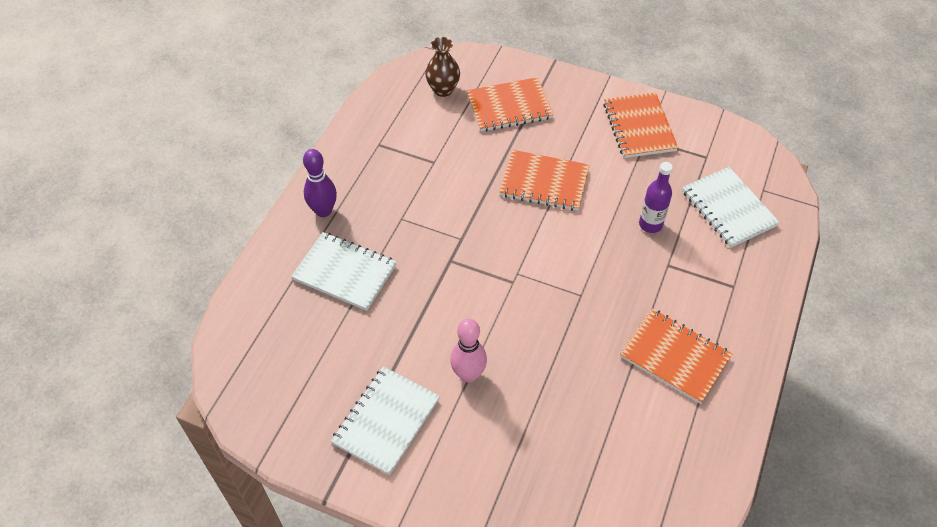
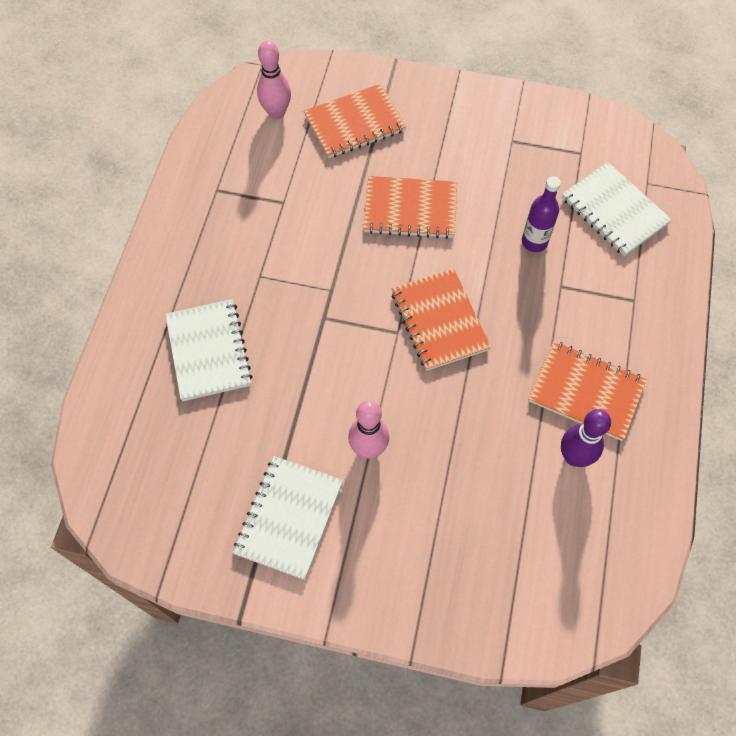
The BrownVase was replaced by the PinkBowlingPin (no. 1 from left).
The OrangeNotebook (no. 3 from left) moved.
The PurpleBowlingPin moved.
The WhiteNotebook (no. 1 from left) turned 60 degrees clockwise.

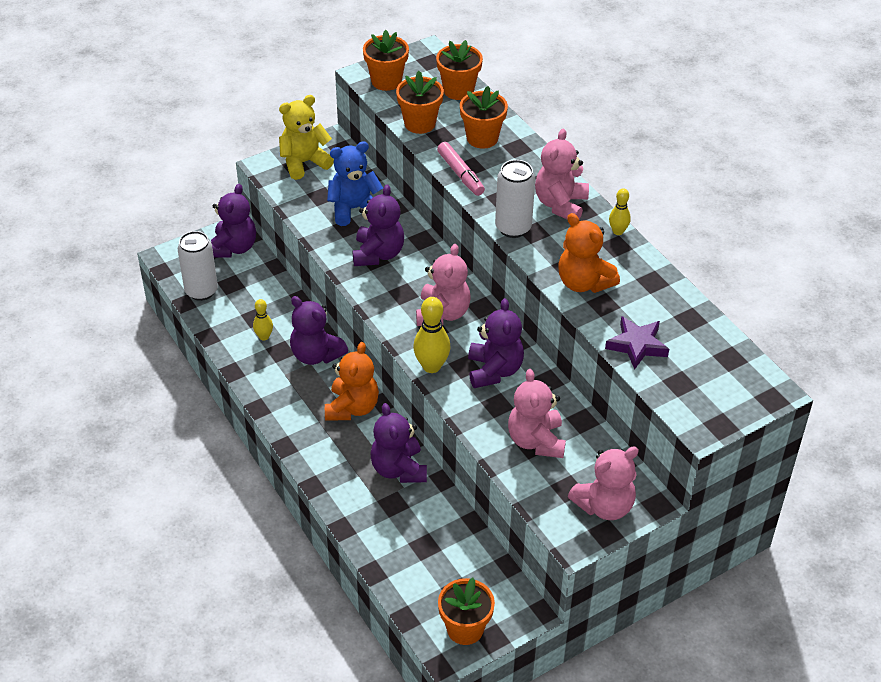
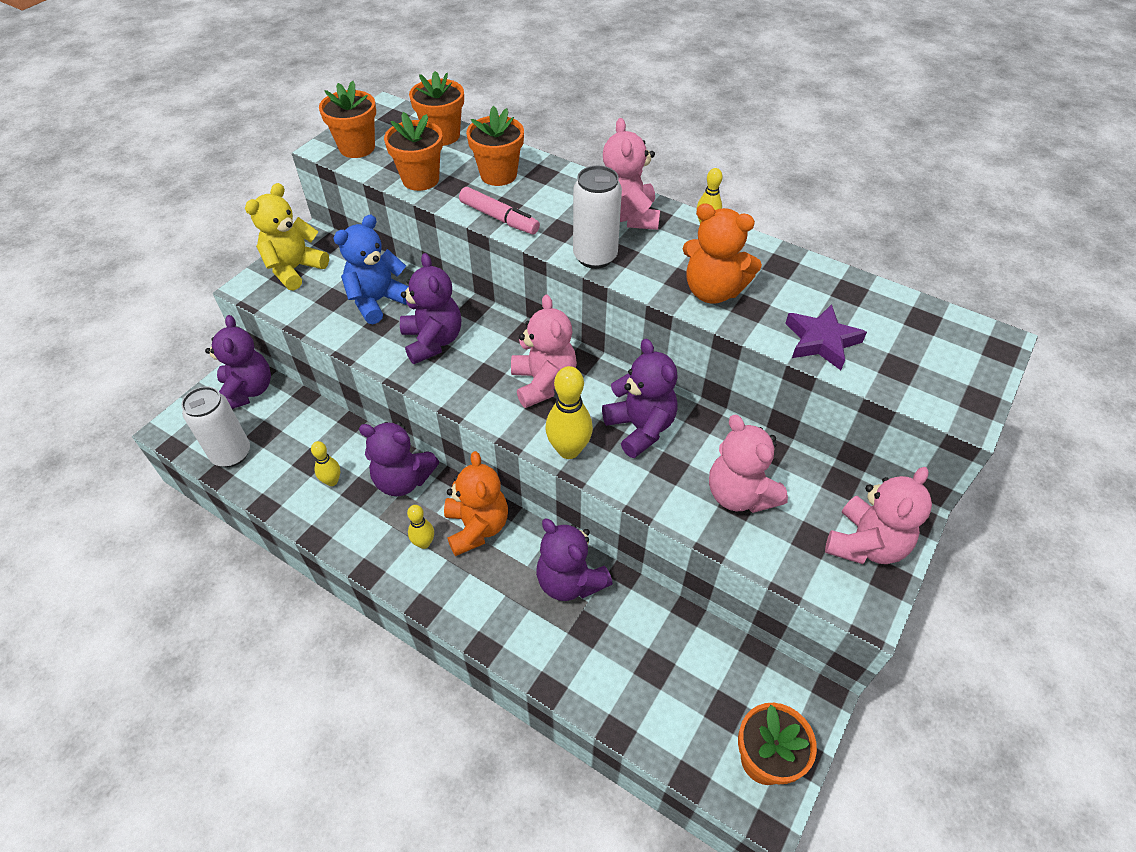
The YellowBowlingPin (no. 2 from left) appeared.

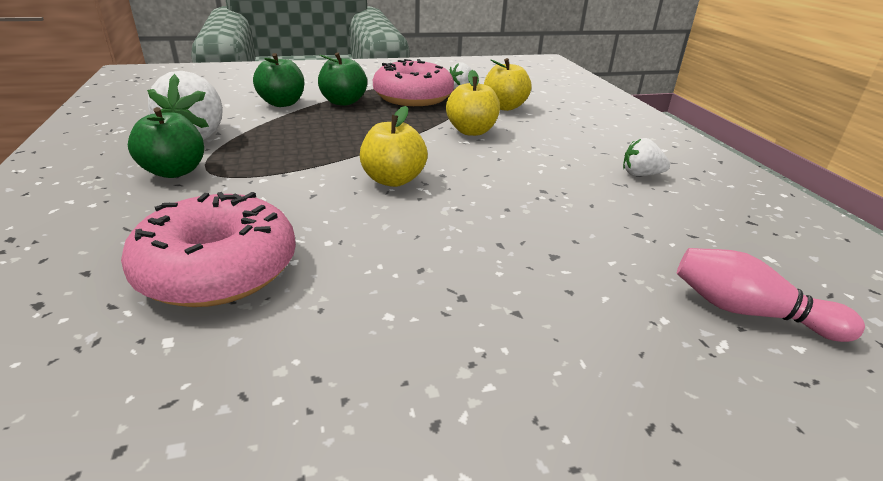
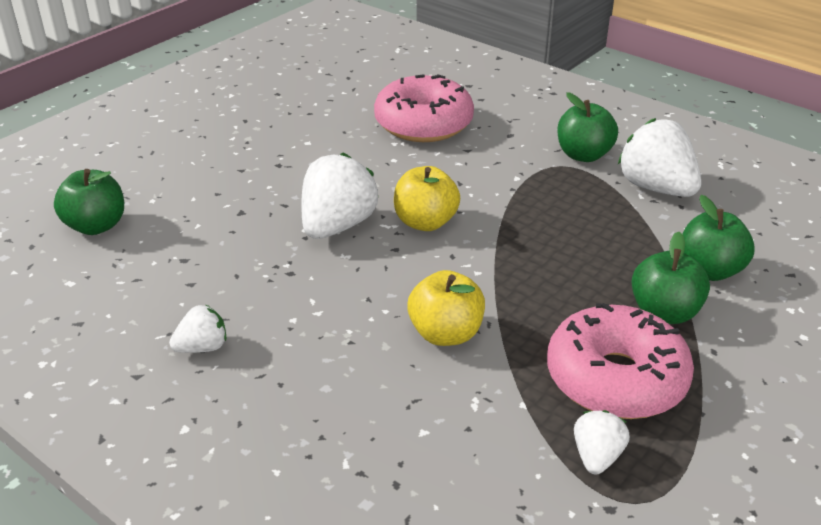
The YellowApple (no. 3 from left) disappeared.
The PinkBowlingPin was replaced by the GreenApple (no. 1 from left).
The WhiteStrawberry (no. 2 from left) appeared.

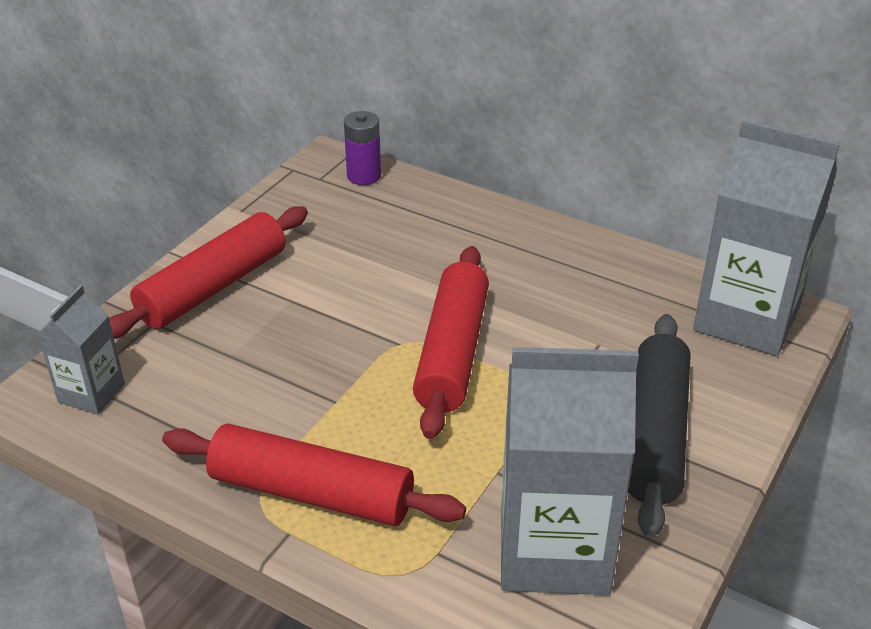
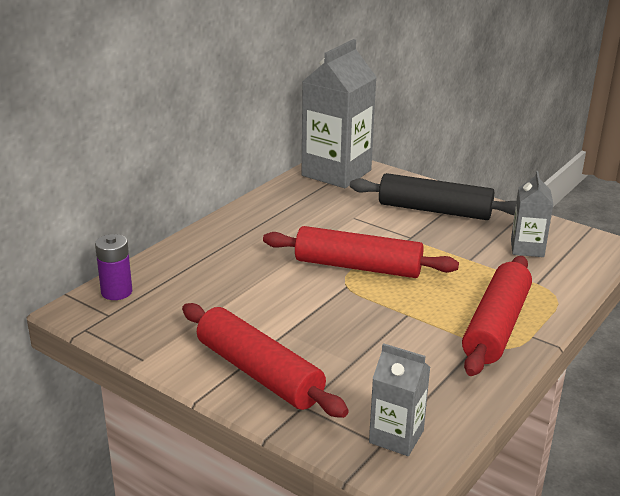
The GreyCarton (no. 2 from left in the first image) changed to 0.52 times the size.

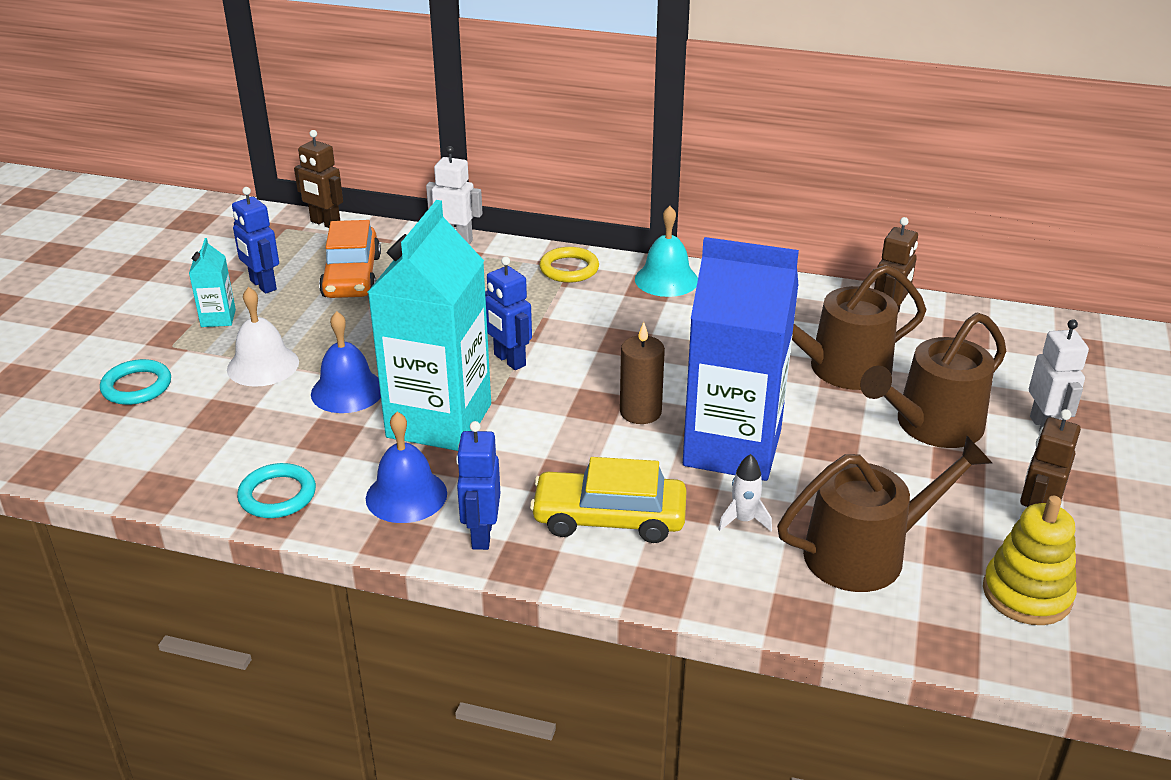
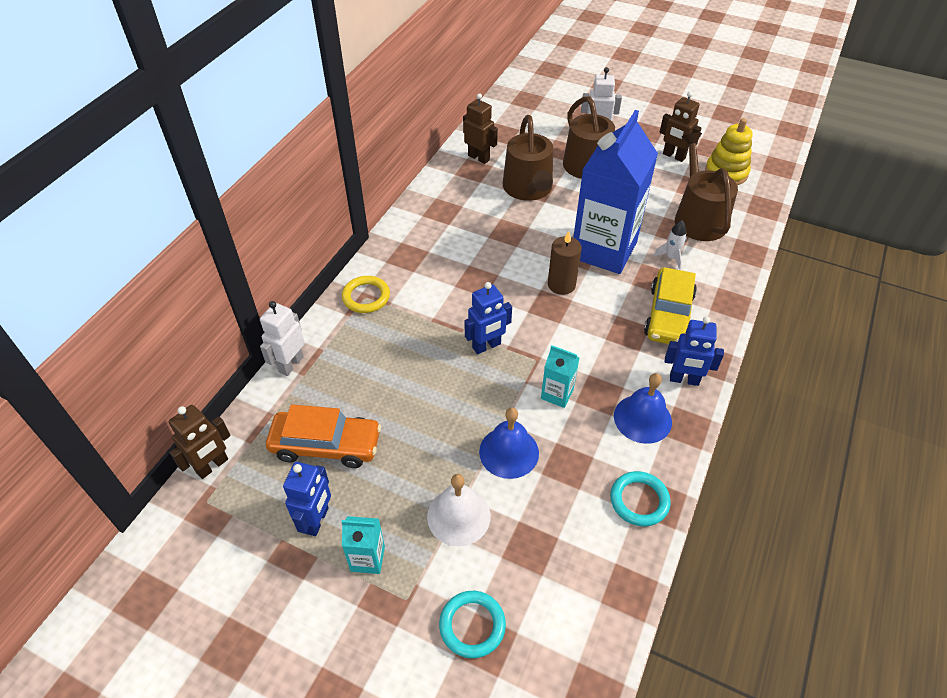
The BlueRobot (no. 1 from left) turned 45 degrees counterclockwise.
The TurquoiseCarton (no. 2 from left) changed to 0.41 times the size.
The TurquoiseBell disappeared.

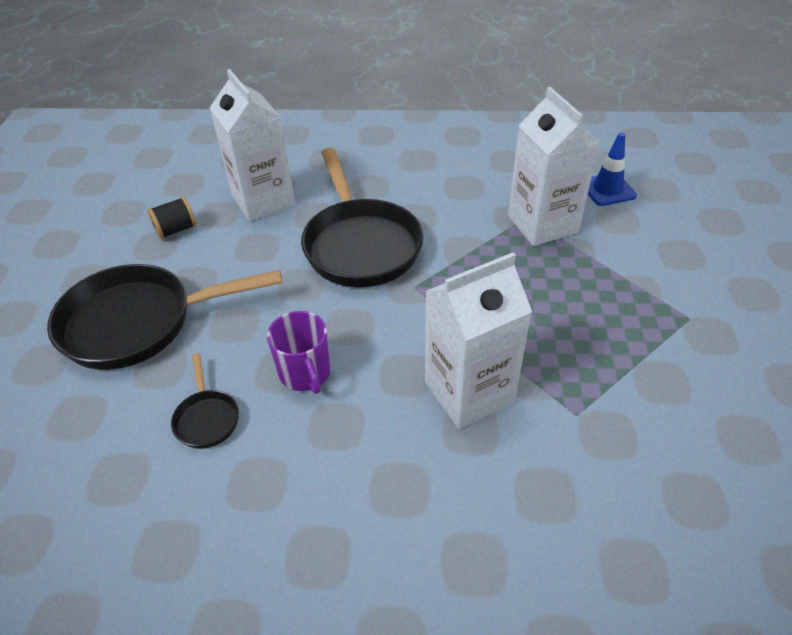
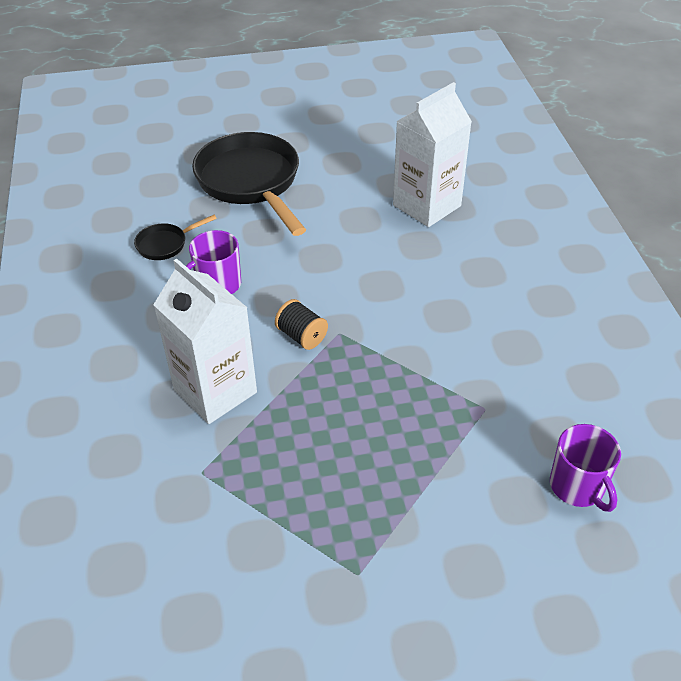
The WhiteCarton (no. 3 from left) disappeared.
The BlueTrafficCone was replaced by the PurpleMug (no. 2 from left).
The BlackPan (no. 3 from left) disappeared.
The BlackSpool moved.

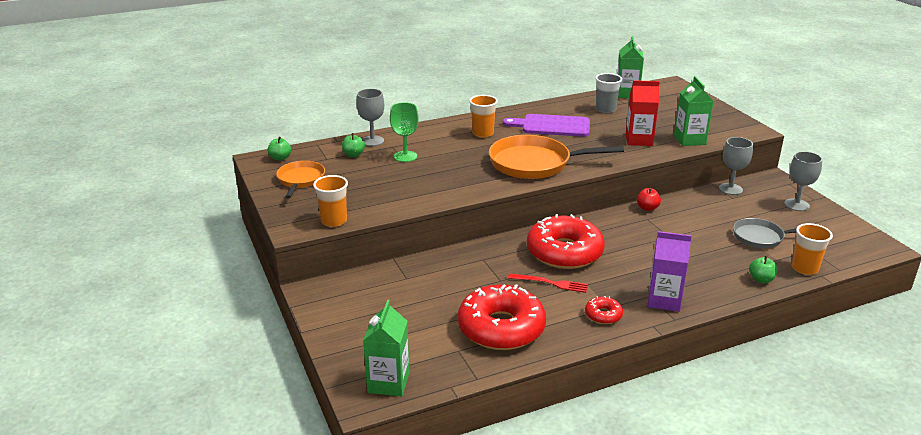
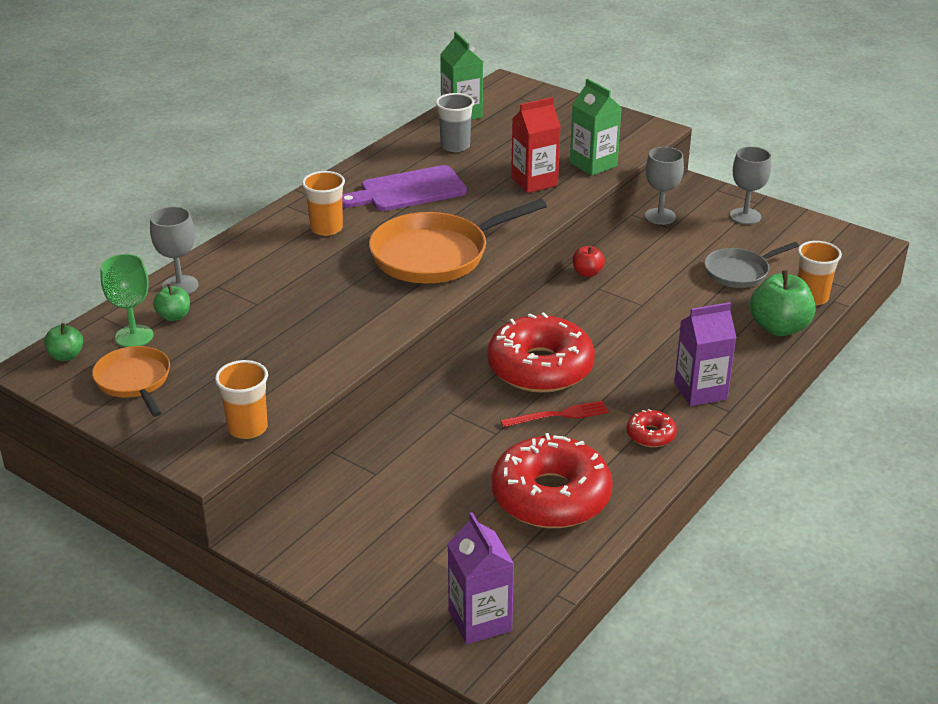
The GreenGoblet moved.
The GreenApple (no. 3 from left) changed to 1.87 times the size.
The GreenCarton (no. 1 from left) became the PurpleCarton (no. 1 from left).

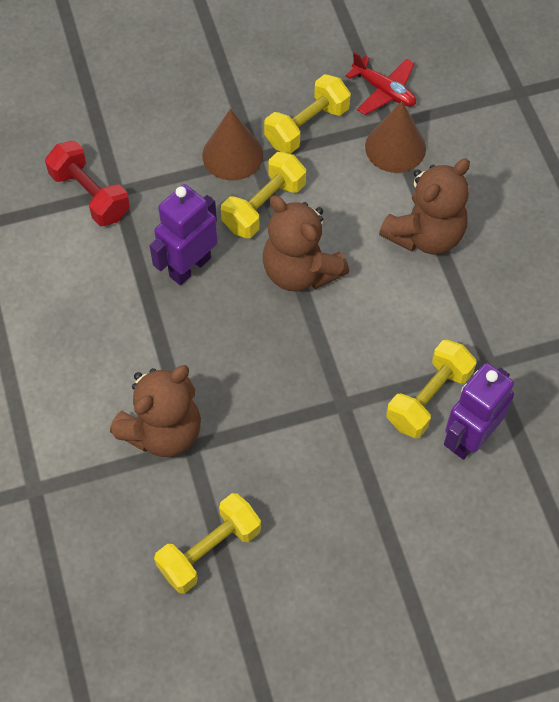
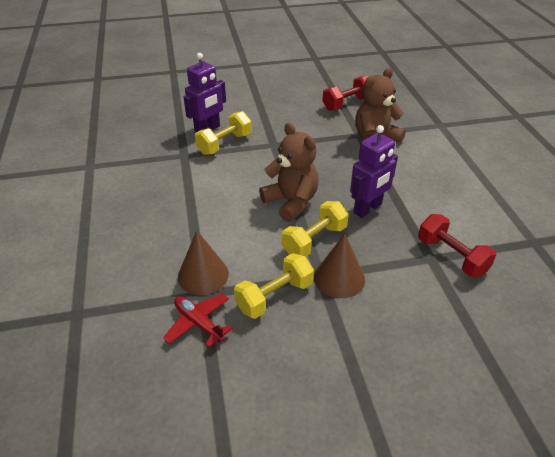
The BrownTeddyBear (no. 3 from left) disappeared.
The YellowDumbbell (no. 1 from left) became the RedDumbbell (no. 1 from left).

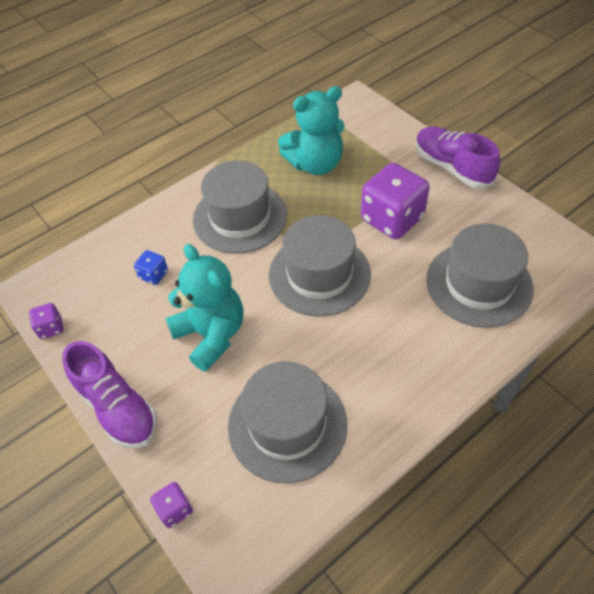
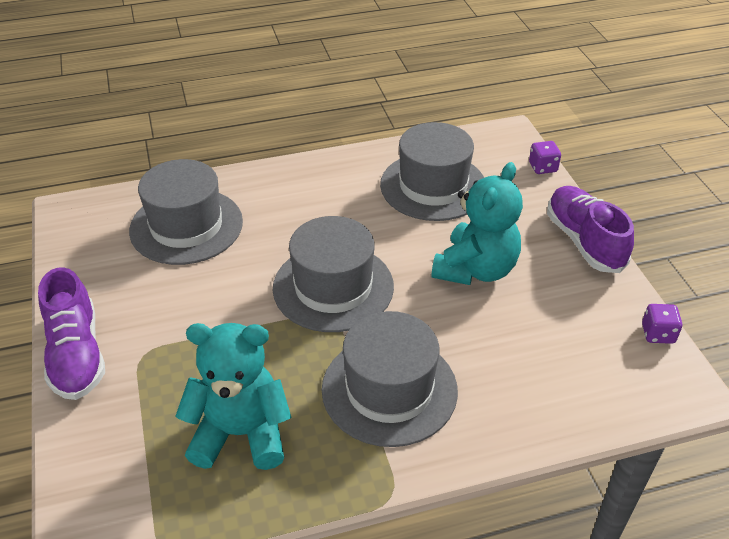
The PurpleDice (no. 3 from left) disappeared.
The TurquoiseTeddyBear (no. 1 from left in the first image) turned 135 degrees counterclockwise.
The BlueDice disappeared.

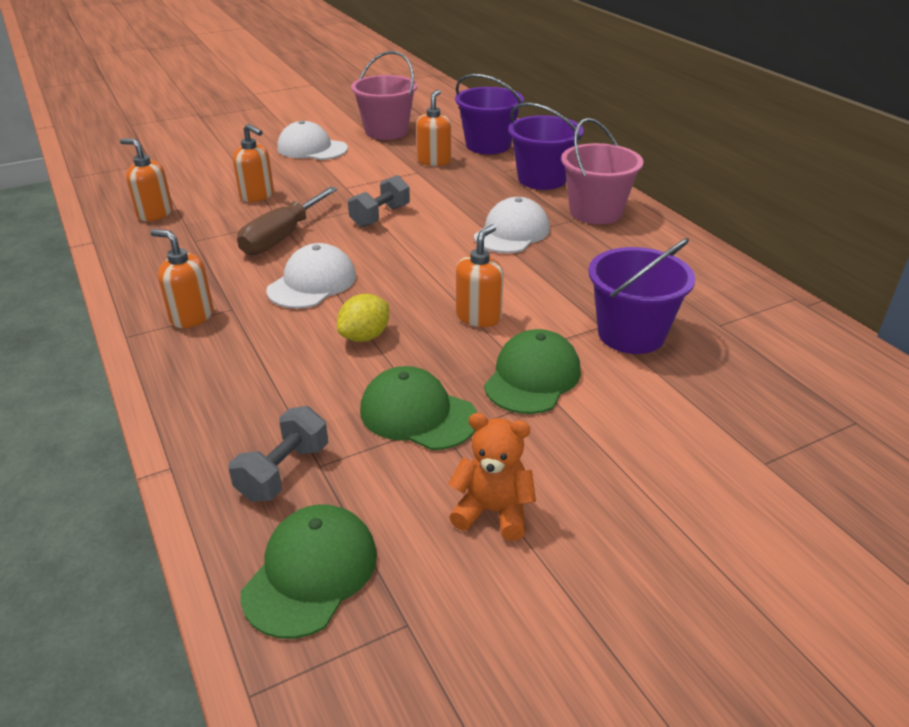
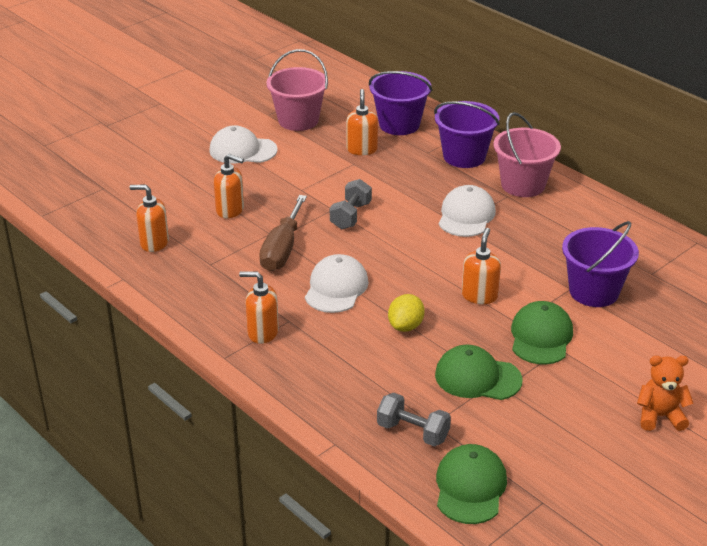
The GreyDumbbell (no. 1 from left in the first image) turned 75 degrees counterclockwise.
The OrangeTeddyBear moved.

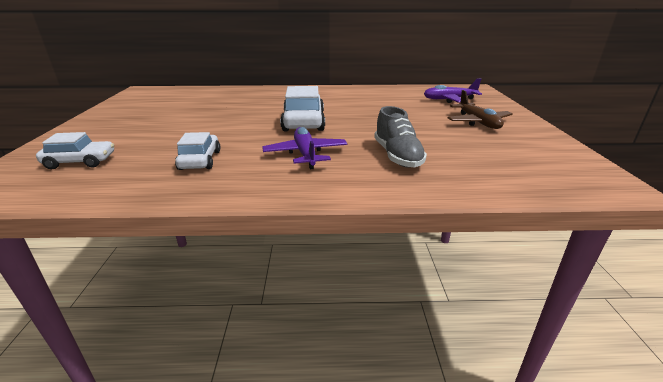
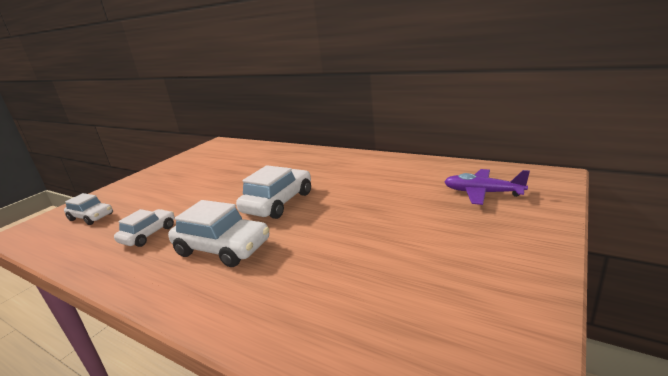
The BrownPlane disappeared.
The GreyShoe disappeared.
The PurplePlane (no. 1 from left) was replaced by the WhiteCar (no. 3 from left).

